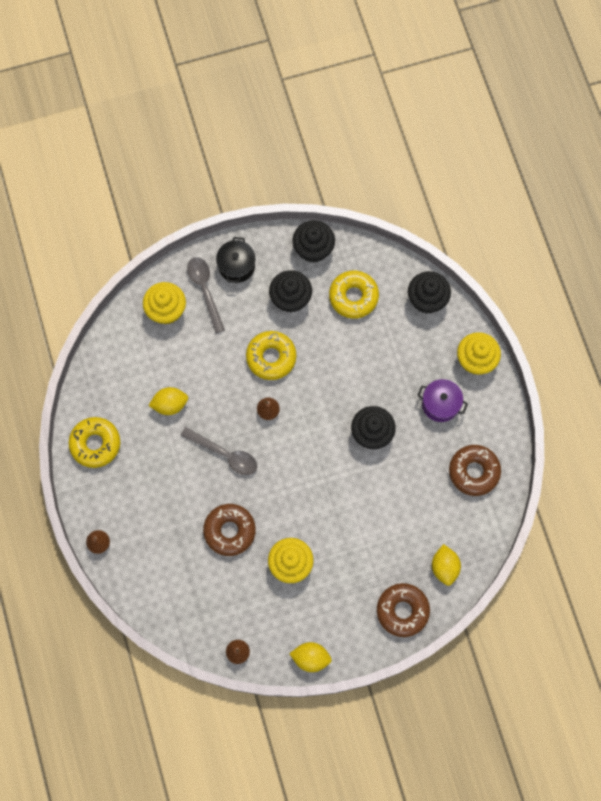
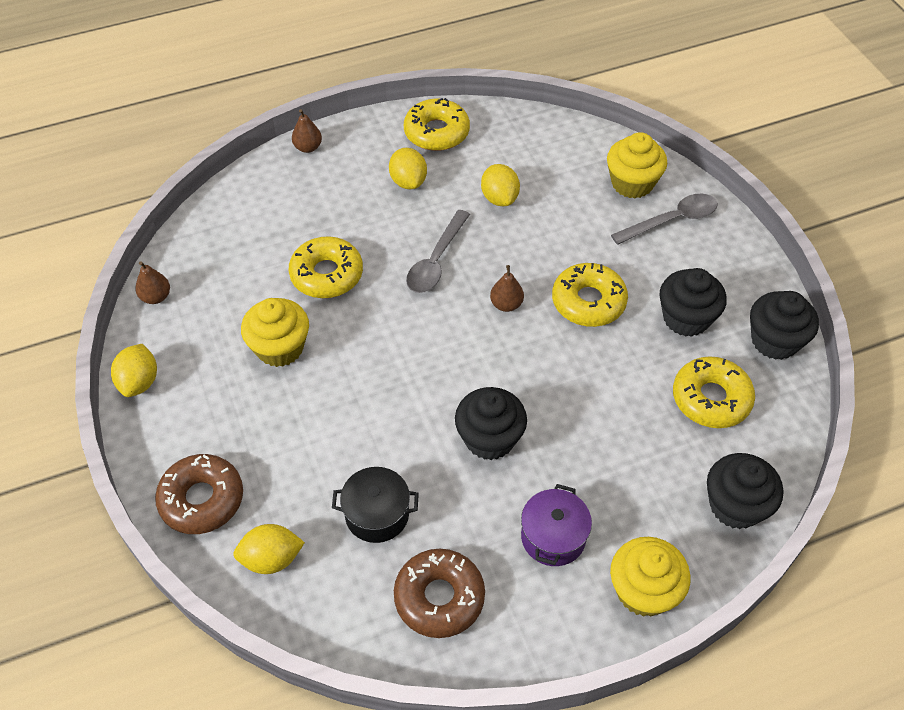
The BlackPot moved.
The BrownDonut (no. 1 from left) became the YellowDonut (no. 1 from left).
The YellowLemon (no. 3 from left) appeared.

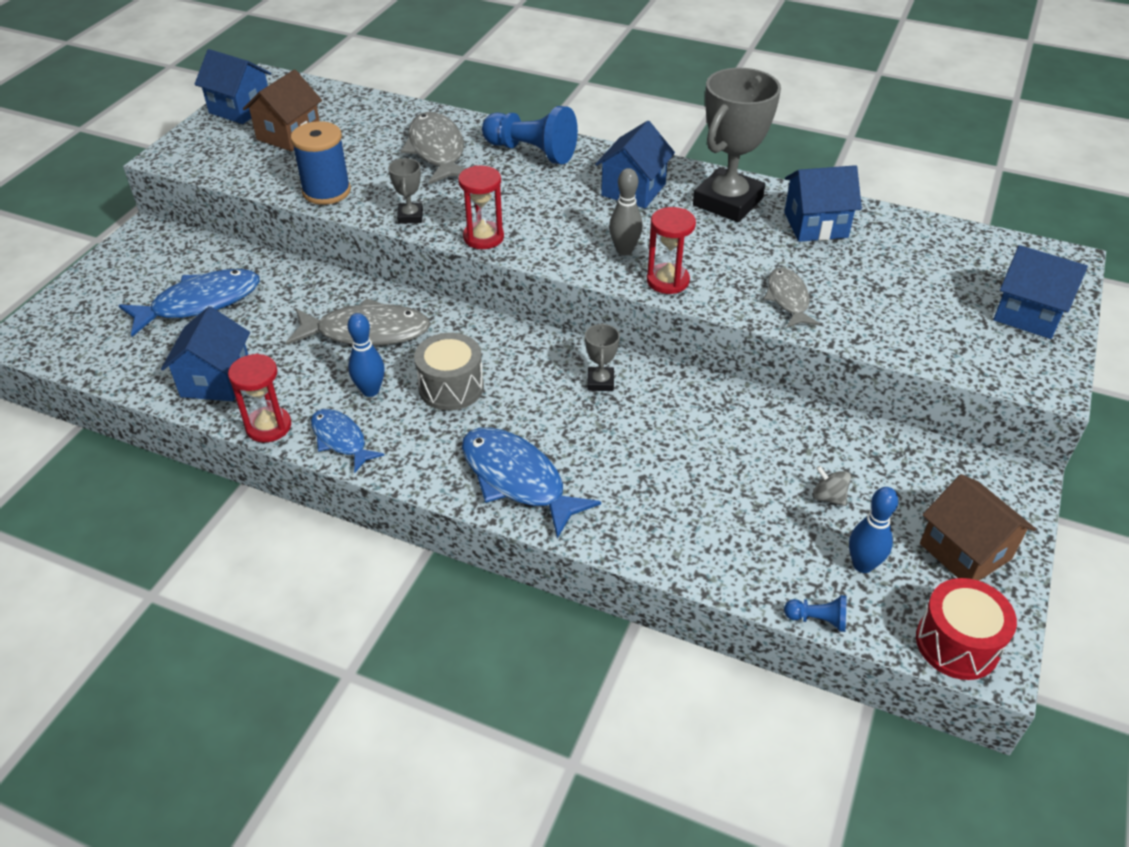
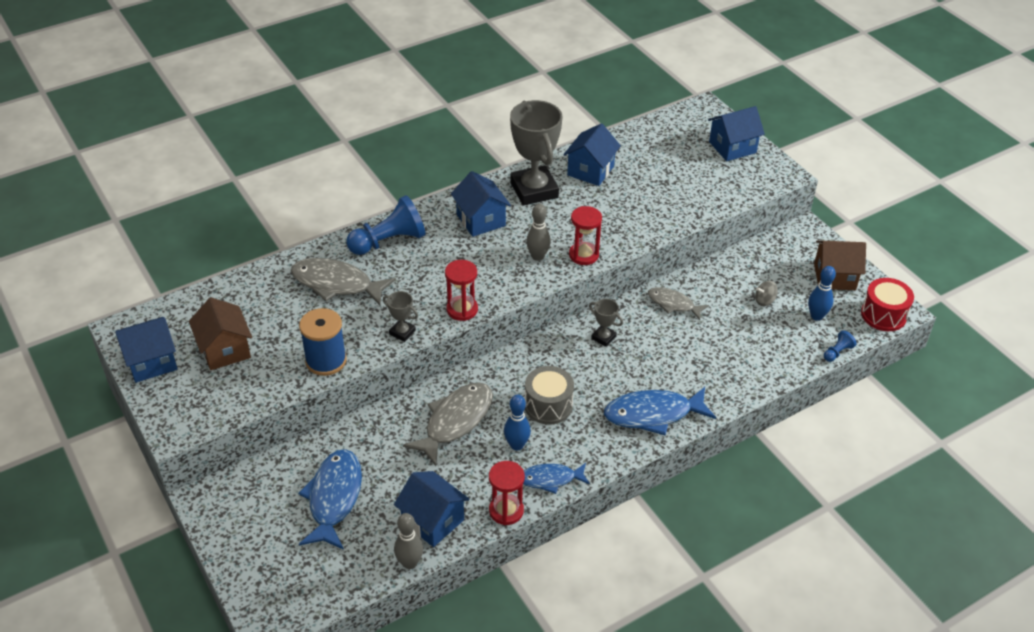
The GreyFish (no. 3 from left) moved.
The GreyBowlingPin (no. 1 from left) appeared.

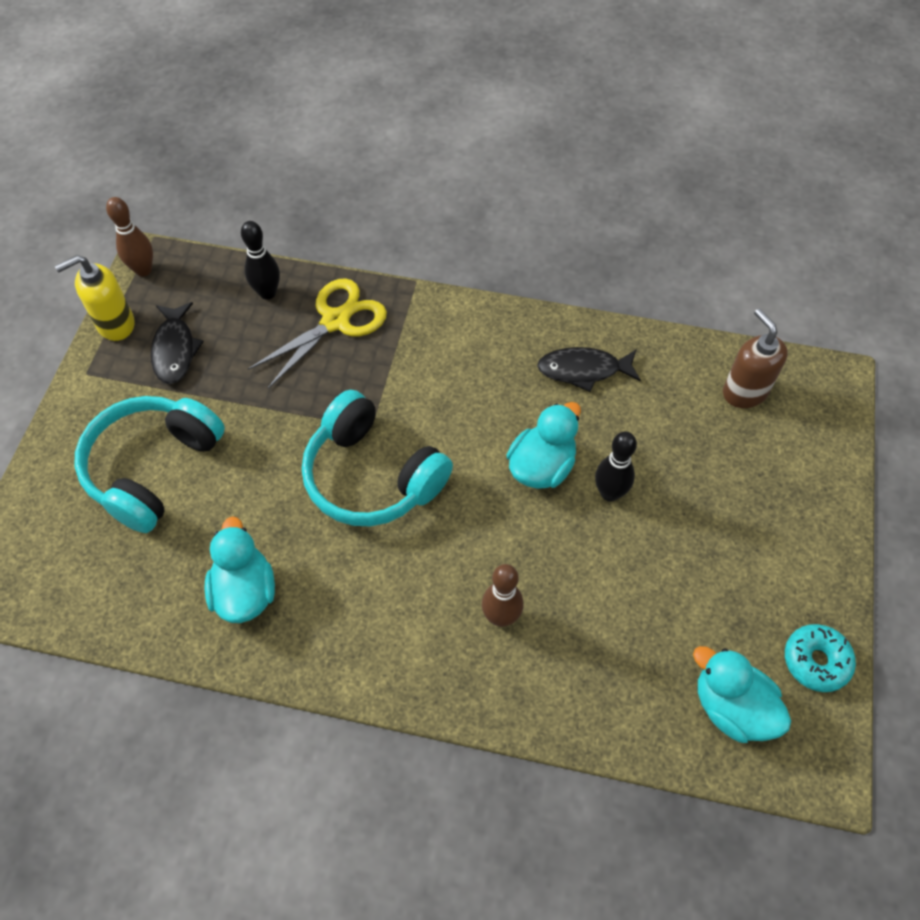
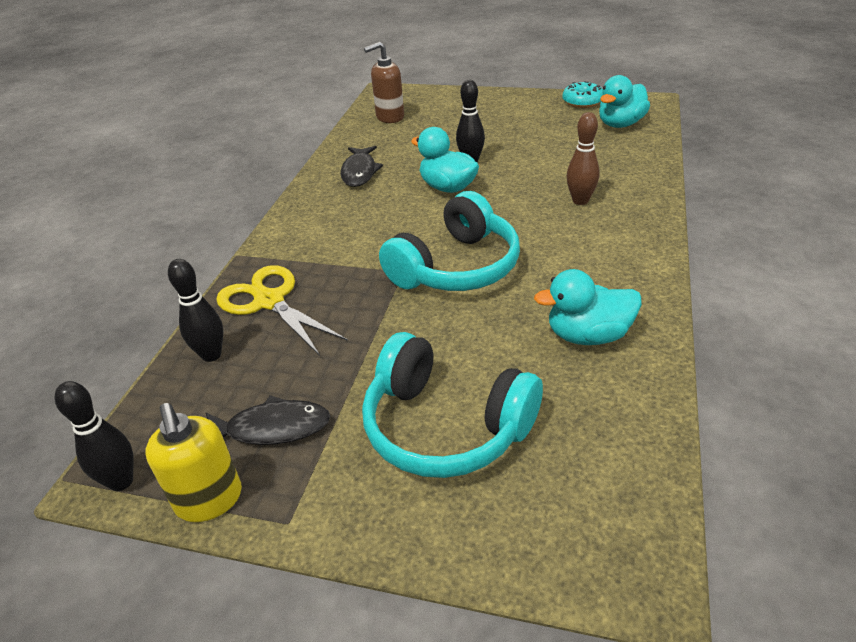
The BrownBowlingPin (no. 1 from left) became the BlackBowlingPin (no. 1 from left).

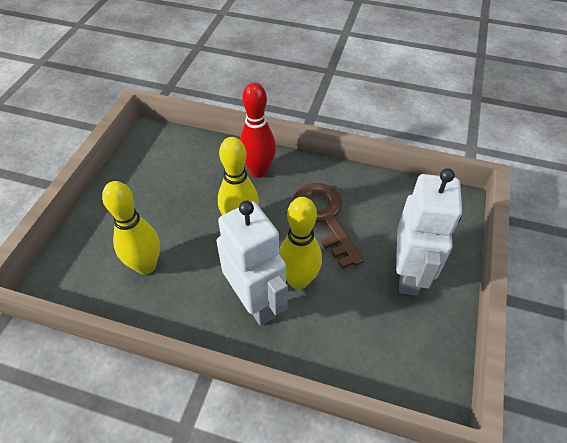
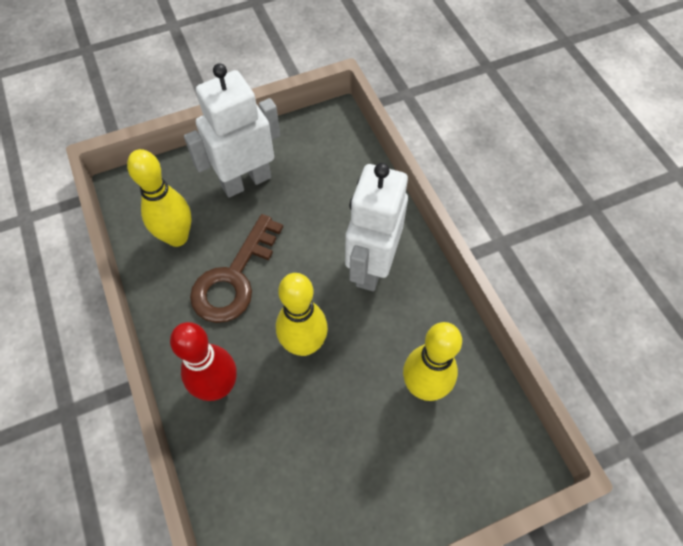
The YellowBowlingPin (no. 3 from left in the first image) moved.

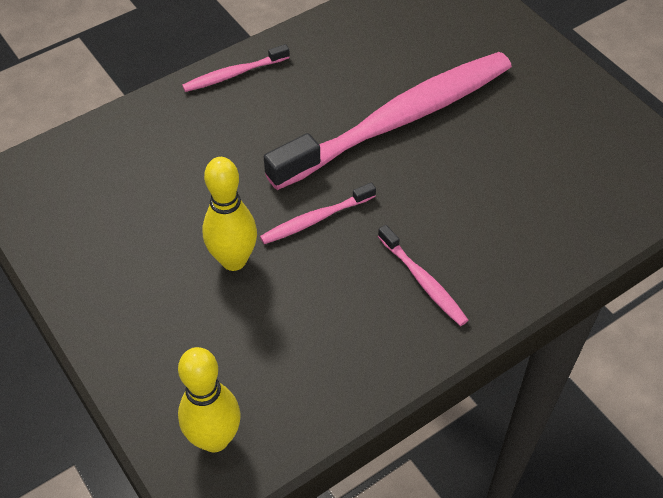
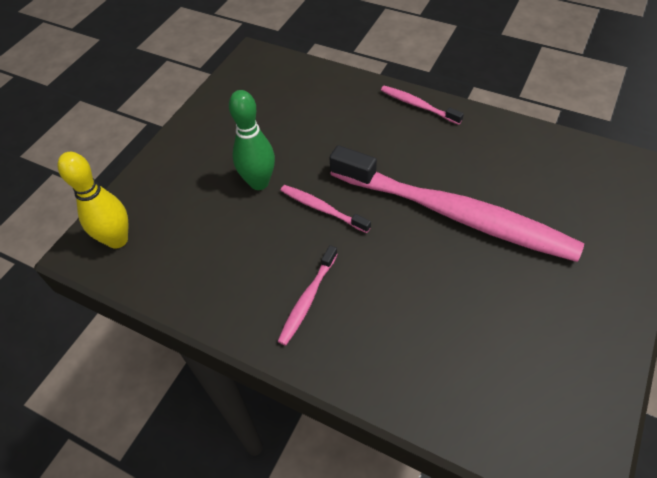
The YellowBowlingPin (no. 2 from left) became the GreenBowlingPin.

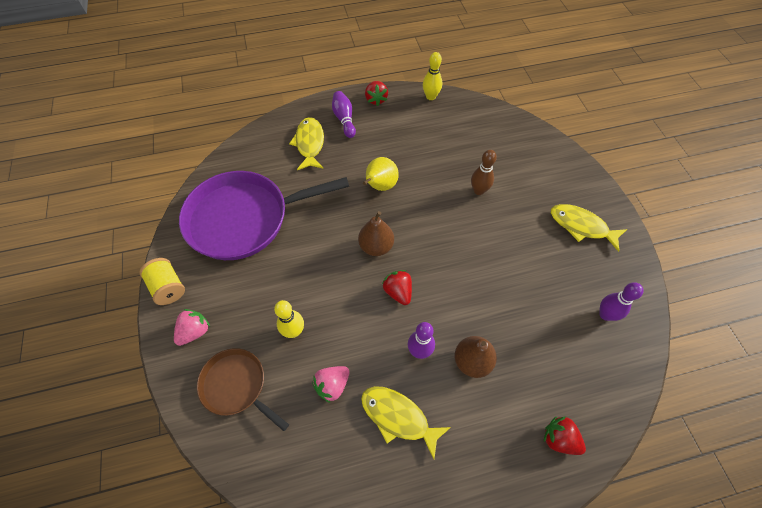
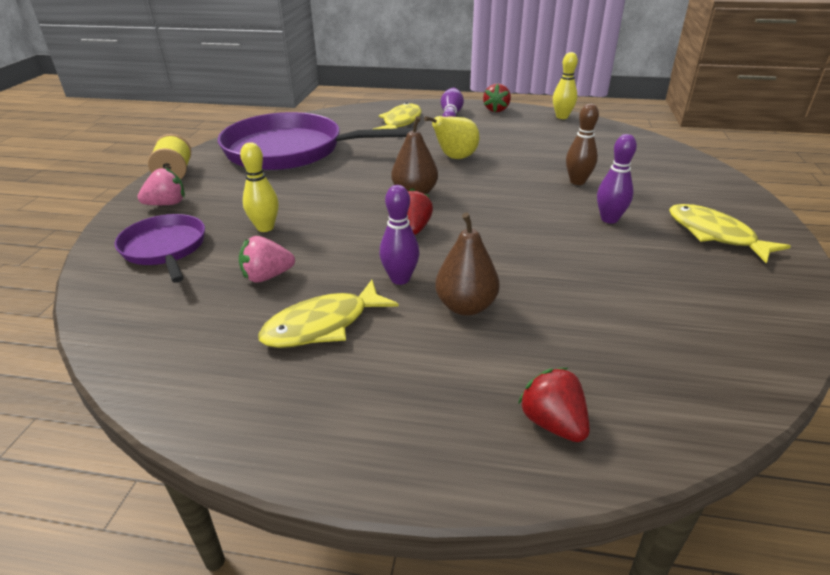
The PurpleBowlingPin (no. 3 from left) moved.
The BrownPan became the PurplePan (no. 1 from left).
The YellowFish (no. 2 from left in the first image) turned 90 degrees counterclockwise.

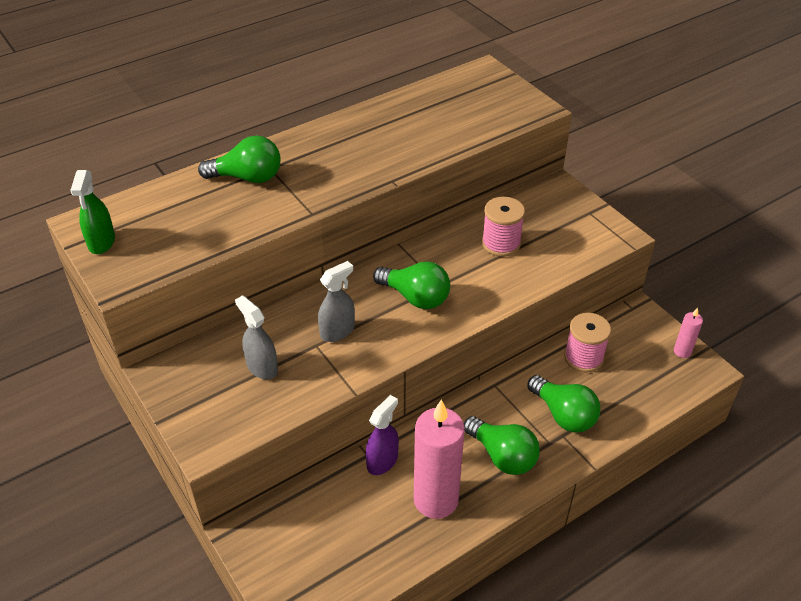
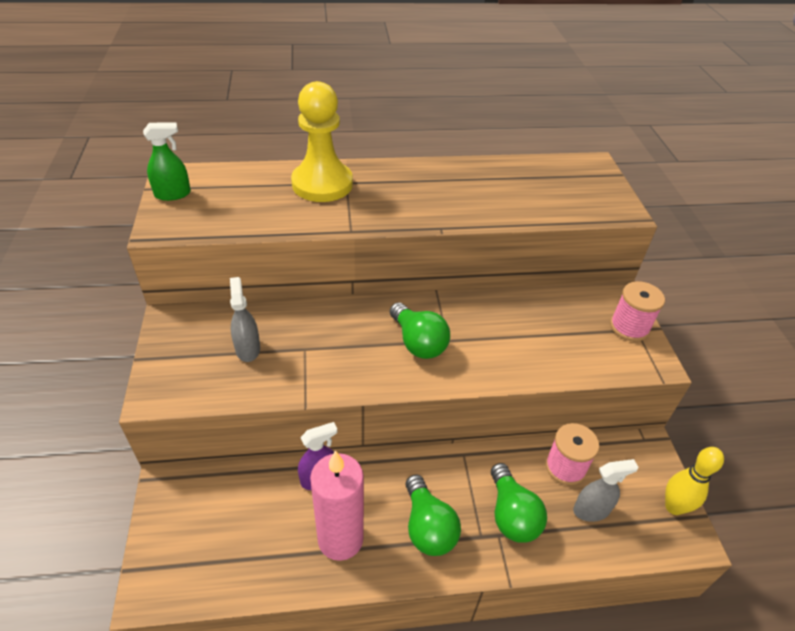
The GreenLightBulb (no. 1 from left) was replaced by the YellowPawn.
The GreenSprayBottle turned 135 degrees counterclockwise.
The PinkSpool (no. 1 from left in the first image) moved.
The GreySprayBottle (no. 2 from left) moved.
The PinkCandle (no. 2 from left) was replaced by the YellowBowlingPin.

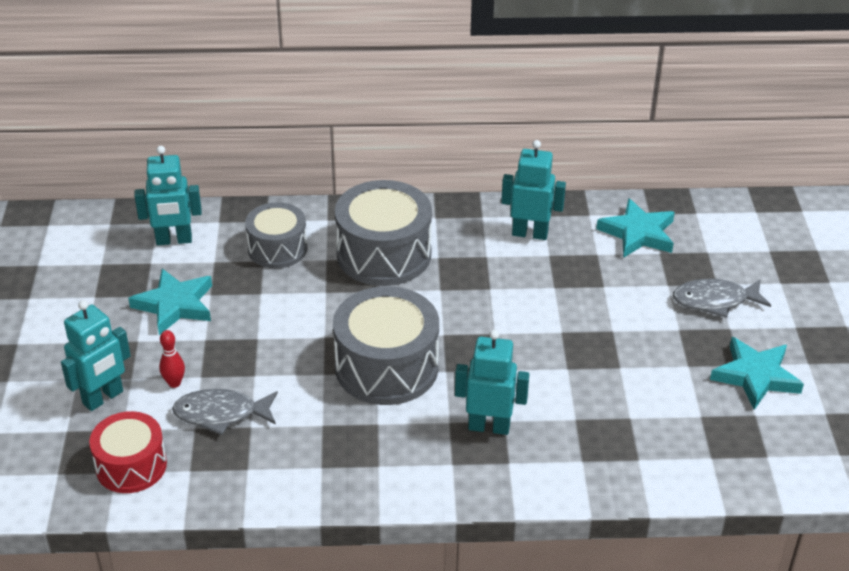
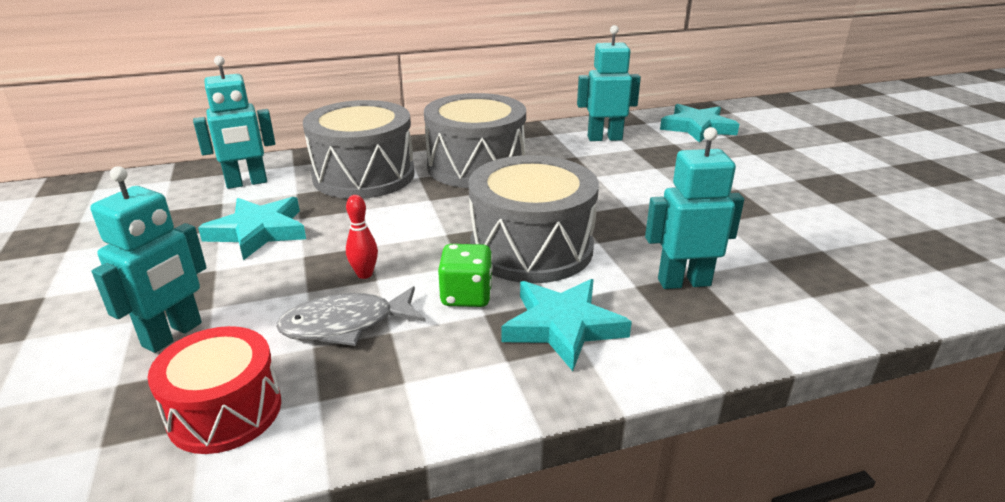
The GreyDrum (no. 1 from left) changed to 1.59 times the size.
The GreyFish (no. 2 from left) disappeared.
The RedBowlingPin moved.
The TurquoiseStar (no. 3 from left in the first image) moved.
The GreenDice appeared.

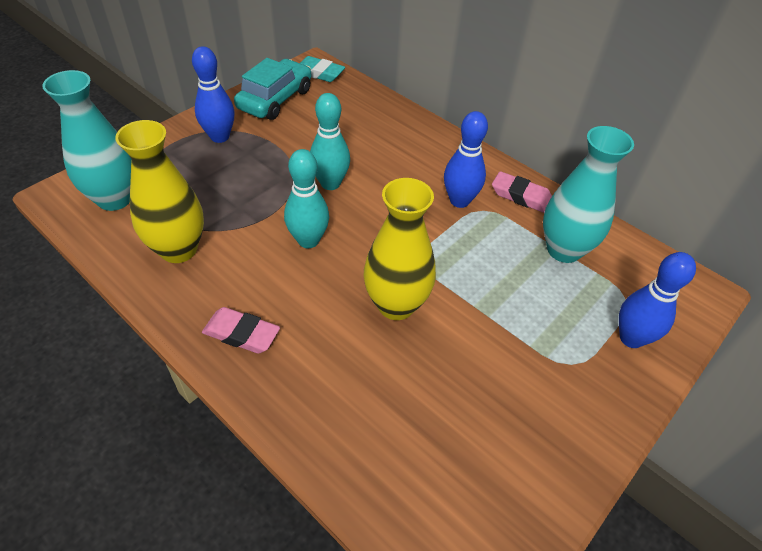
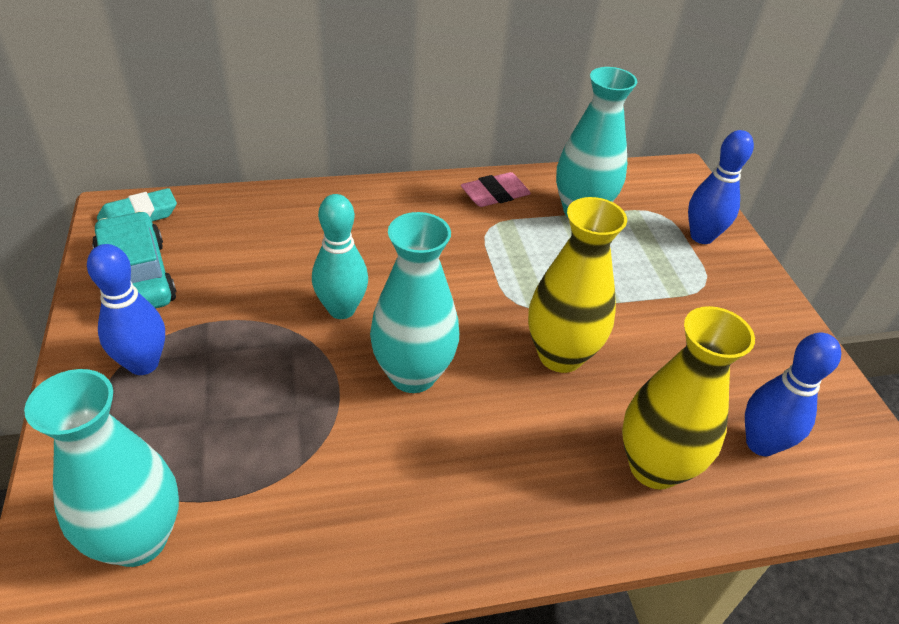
The BlueBowlingPin (no. 2 from left in the first image) moved.
The YellowVase (no. 1 from left in the first image) moved.
The TurquoiseBowlingPin (no. 1 from left) was replaced by the TurquoiseVase (no. 2 from left).
The PinkEraser (no. 1 from left) disappeared.

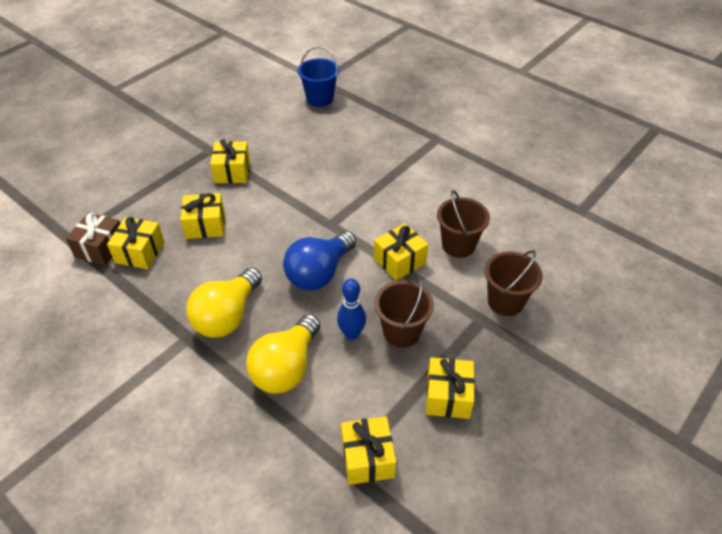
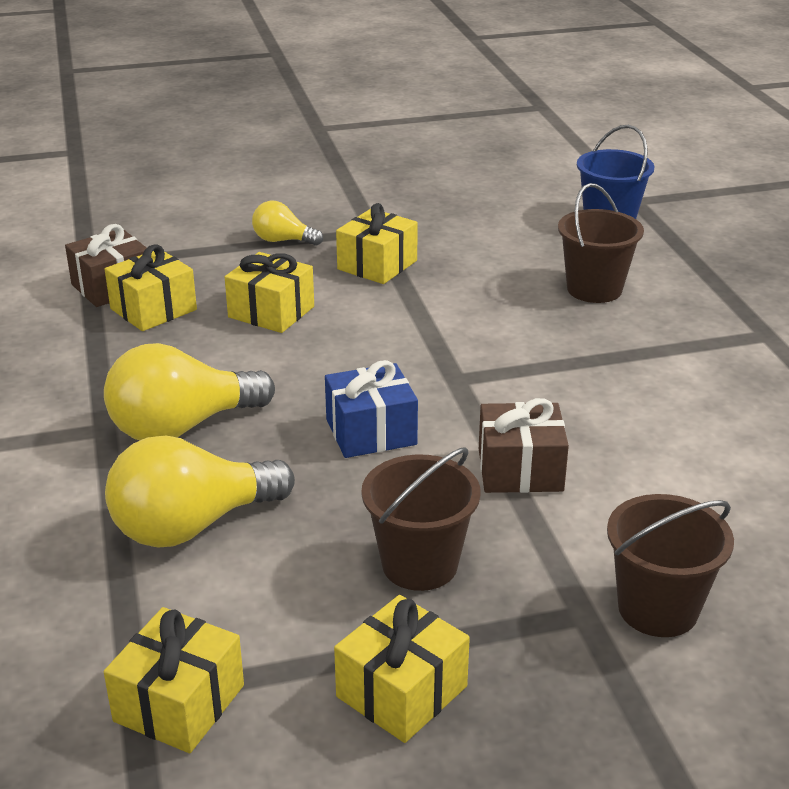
The BrownBucket (no. 2 from left) moved.
The YellowGift (no. 5 from left) became the BrownGift (no. 2 from left).
The BlueLightBulb was replaced by the BlueGift.
The BlueBowlingPin disappeared.
The YellowLightBulb (no. 3 from left) appeared.

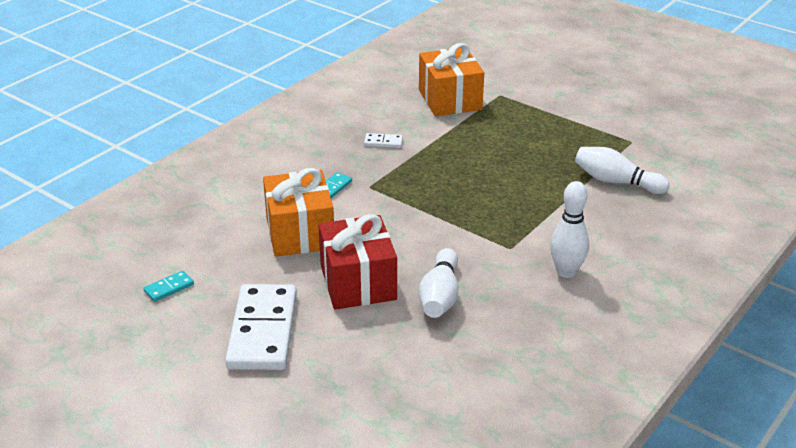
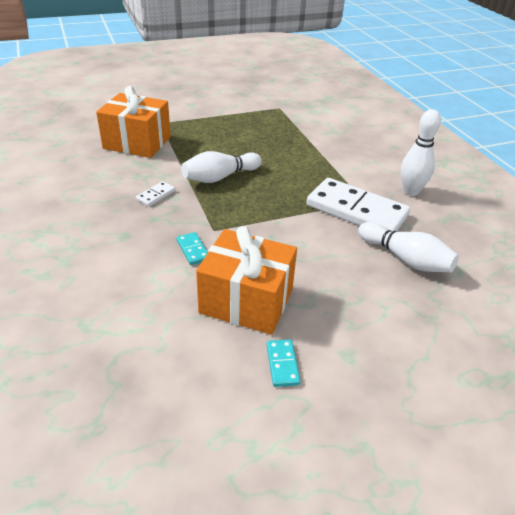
The WhiteBowlingPin (no. 3 from left in the first image) moved.
The RedGift disappeared.
The TurquoiseDomino (no. 1 from left in the first image) moved.
The WhiteDomino (no. 1 from left in the first image) moved.

